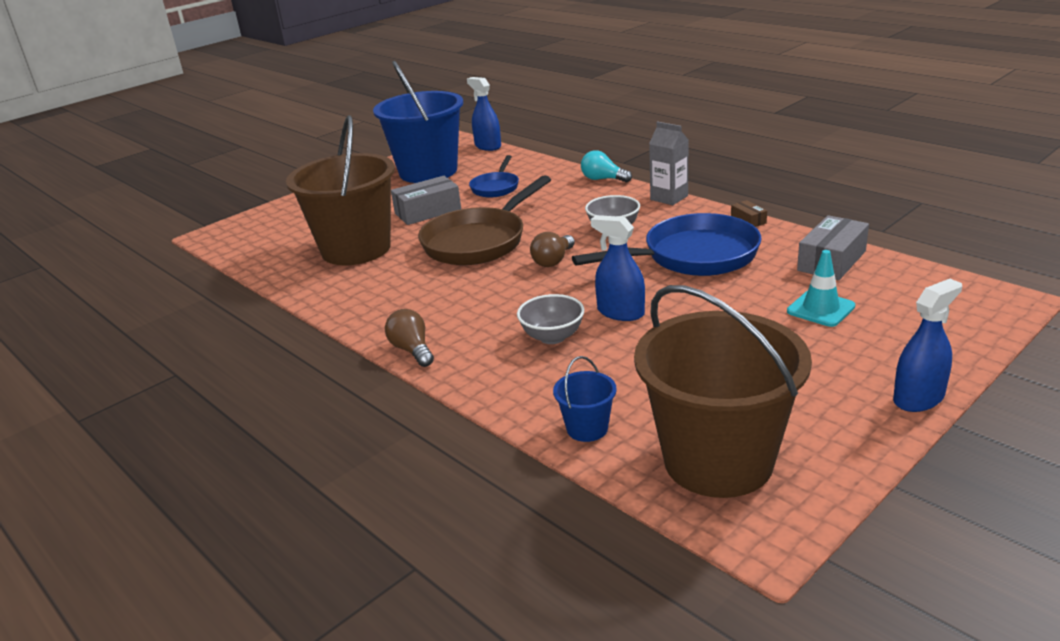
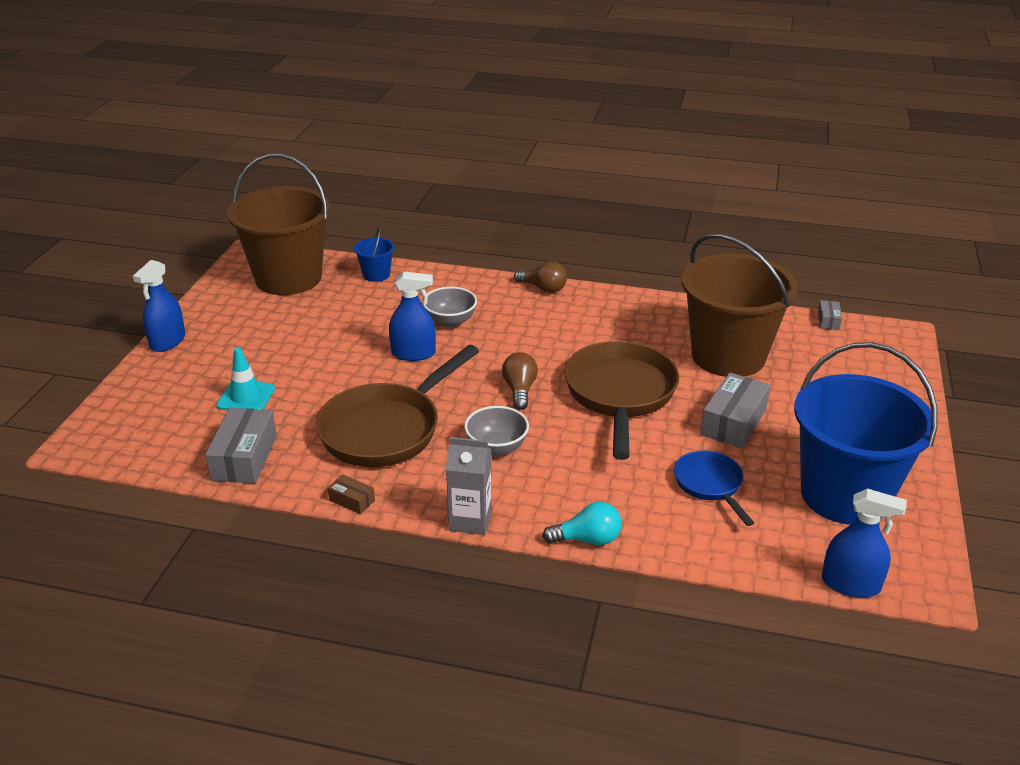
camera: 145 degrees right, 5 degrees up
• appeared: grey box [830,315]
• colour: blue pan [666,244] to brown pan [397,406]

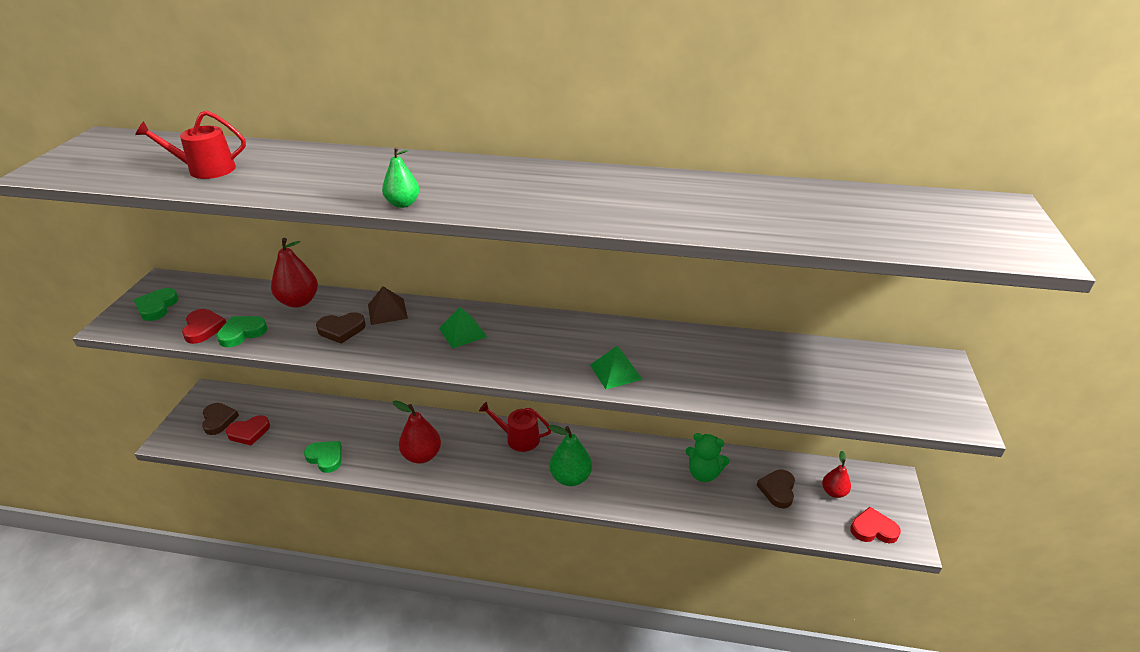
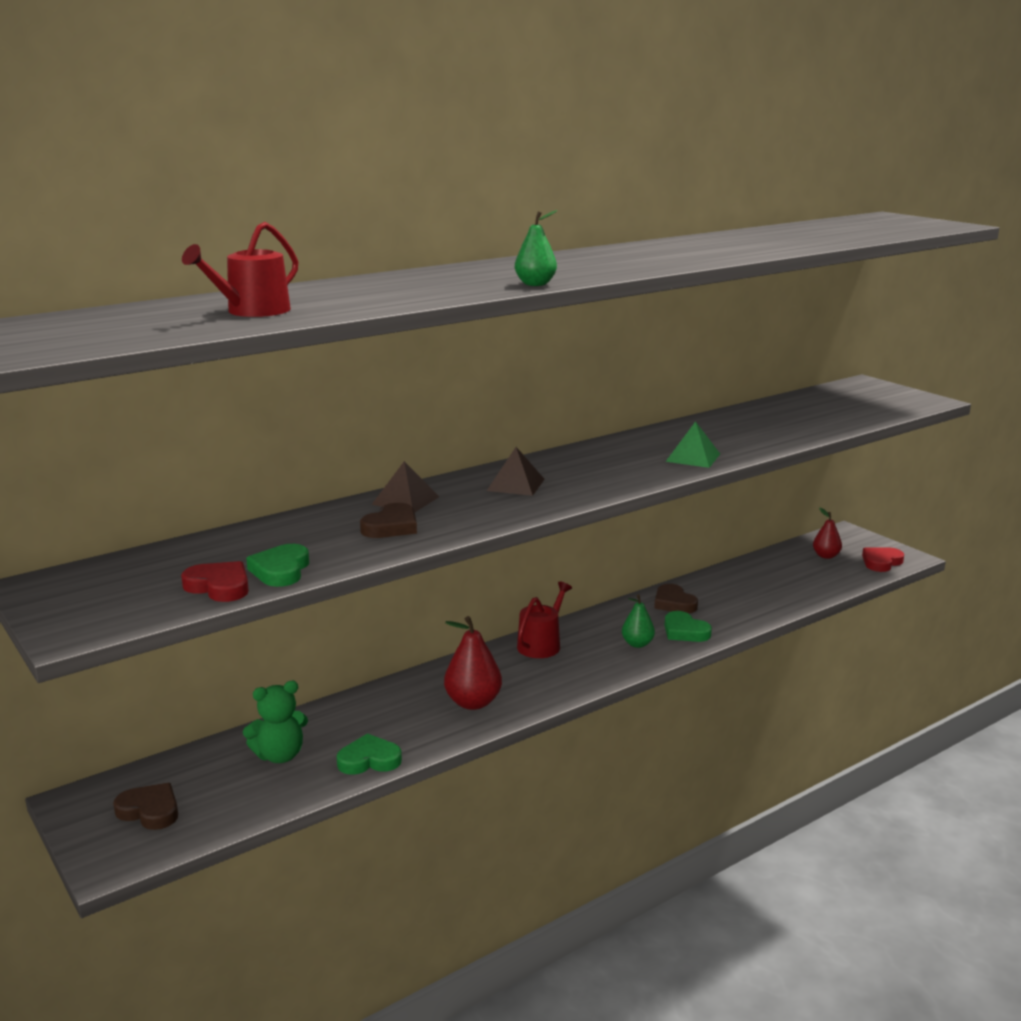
camera: 45 degrees left, 15 degrees down
• missing: red heart [248,430]
• missing: red pear [294,273]
• relocated: green heart [156,304] to [688,626]
• relocated: green teddy bear [707,457] to [275,722]
• relocated: brown heart [776,488] to [676,598]
• colour: green pyramid [463,328] to brown pyramid [516,471]
• spun: red watering can [515,427] = [544,620] 150 degrees clockwise
• size: green pear [570,455] = [638,621] x0.63

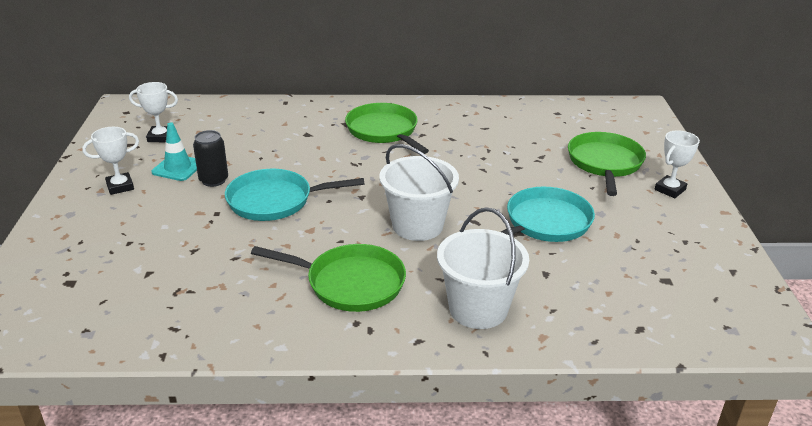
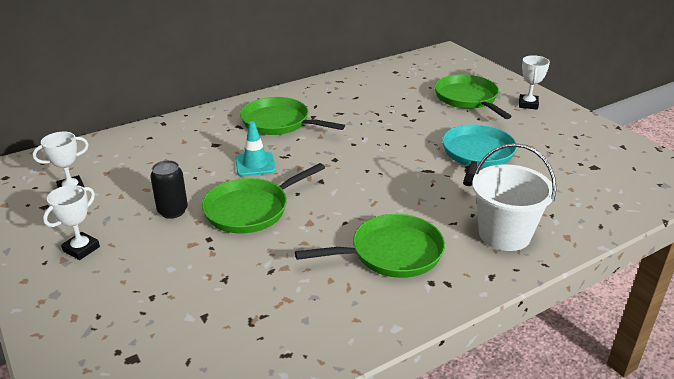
camera: 30 degrees left, 0 degrees up
• missing: white bucket [419,192]
• relocated: turquoise traffic cone [174,151] to [255,148]
• colour: turquoise pan [295,195] to green pan [263,198]

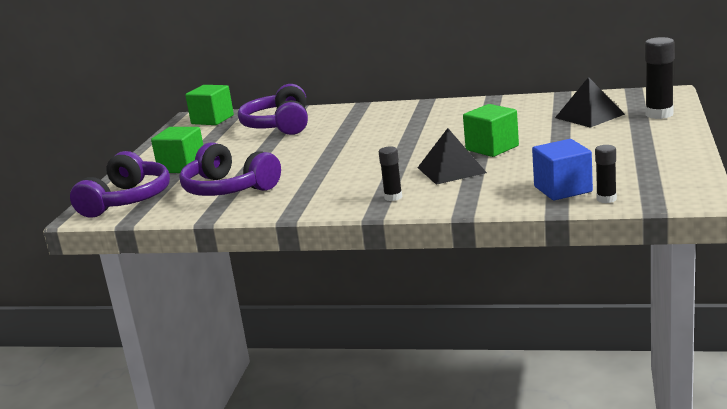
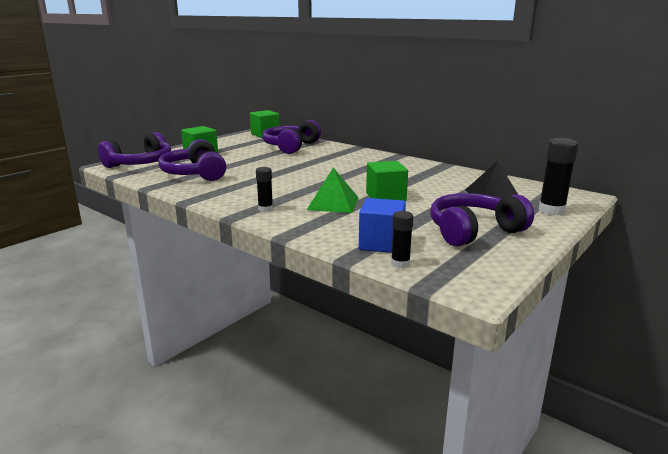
camera: 25 degrees right, 0 degrees up
• appeared: purple headphones [482,219]
• colour: black pyramid [452,156] to green pyramid [333,190]

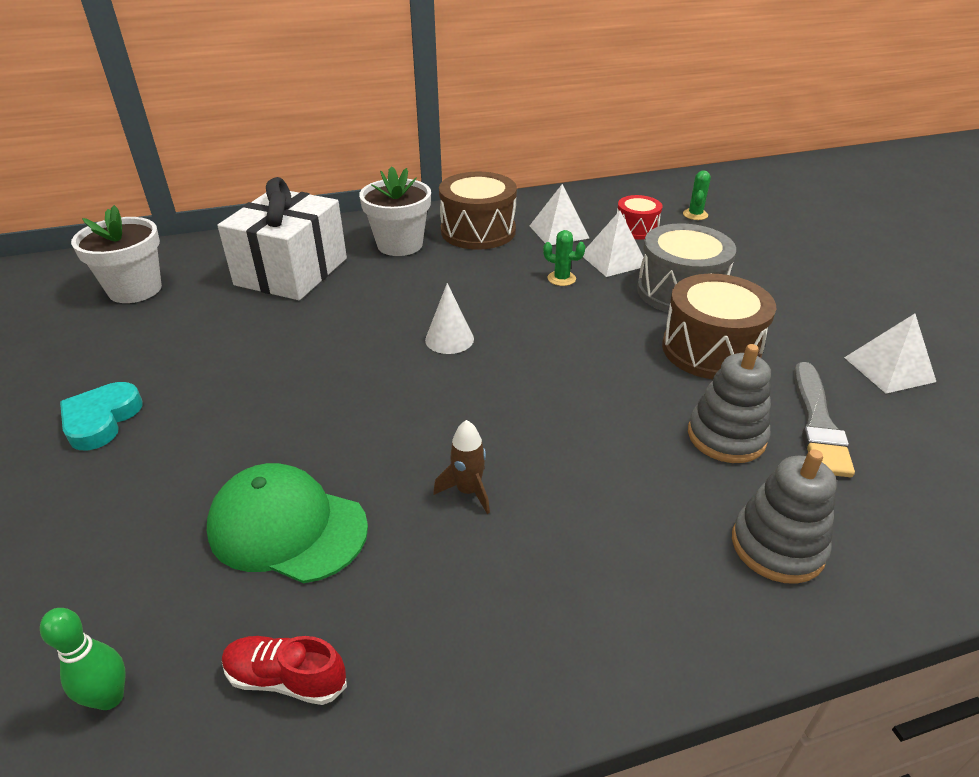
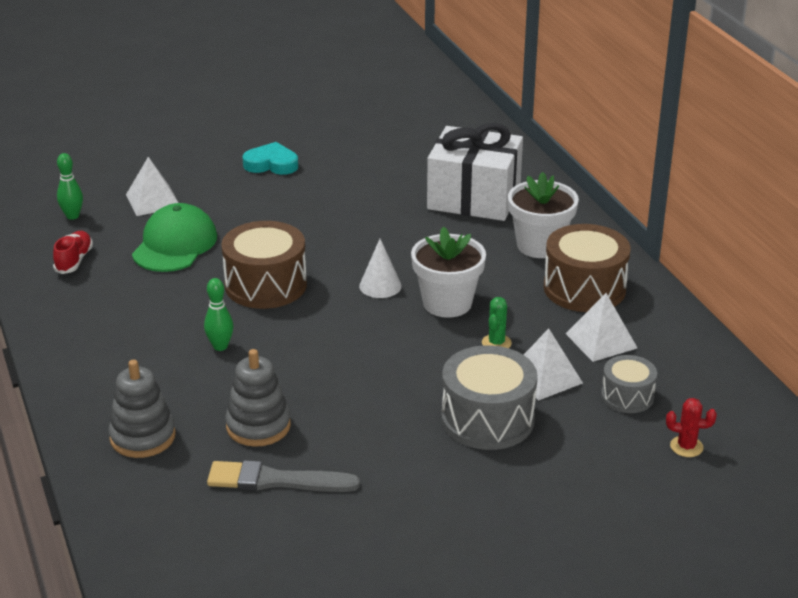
camera: 85 degrees right, 5 degrees down
• missing: brown rocket [461,467]
• appeared: green bowling pin [219,314]
• relocated: white flower pot [116,254] to [448,272]
• relocated: brown drum [719,326] to [264,265]
• relocated: white pyramid [890,353] to [152,186]
• colour: red drum [639,217] to grey drum [629,384]
• colour: green cactus [697,195] to red cactus [691,427]

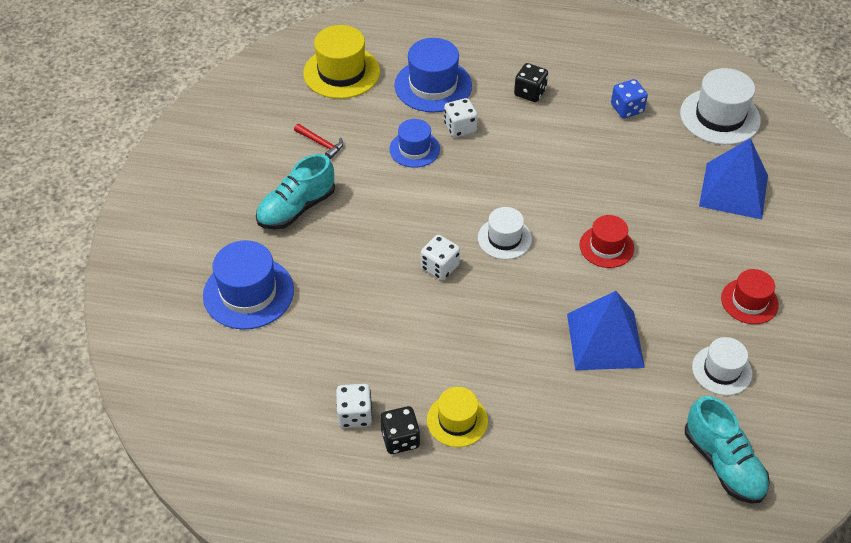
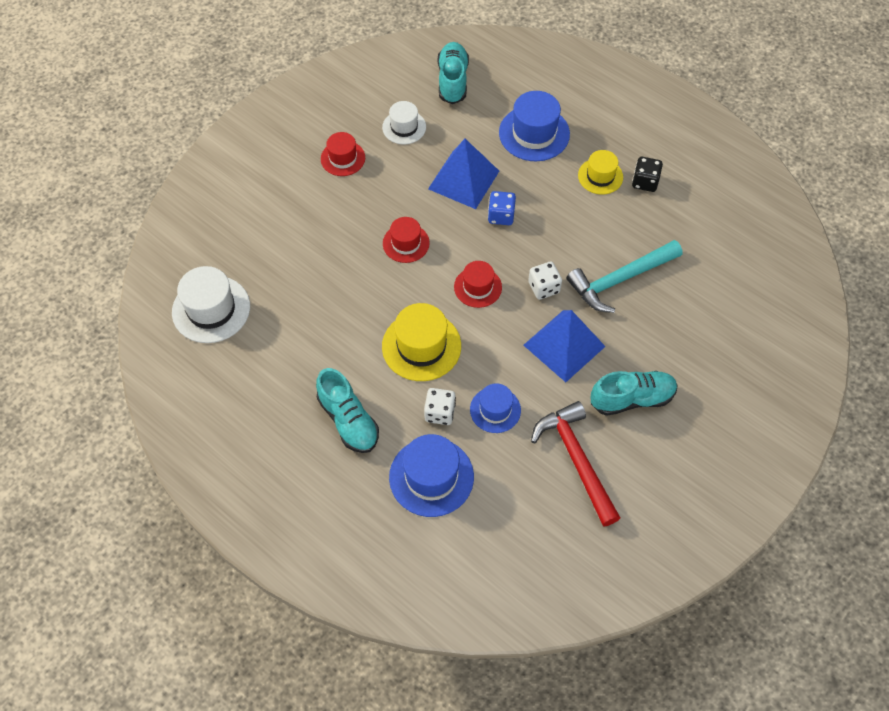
camera: 150 degrees left, 10 degrees up
• missing: white dice [354,406]
• appeared: turquoise hammer [624,276]
• relocated: blue hat [248,285] to [534,126]
• relocated: yellow hat [341,62] to [421,342]
• relocated: blue dice [629,98] to [502,208]
• relocated: blue pyramid [733,178] to [564,346]
• exchanged: black dice [531,82] to turquoise shoe [347,410]
• colour: white hat [505,233] to red hat [478,284]
• size: red hammer [318,141] = [575,463] x2.23

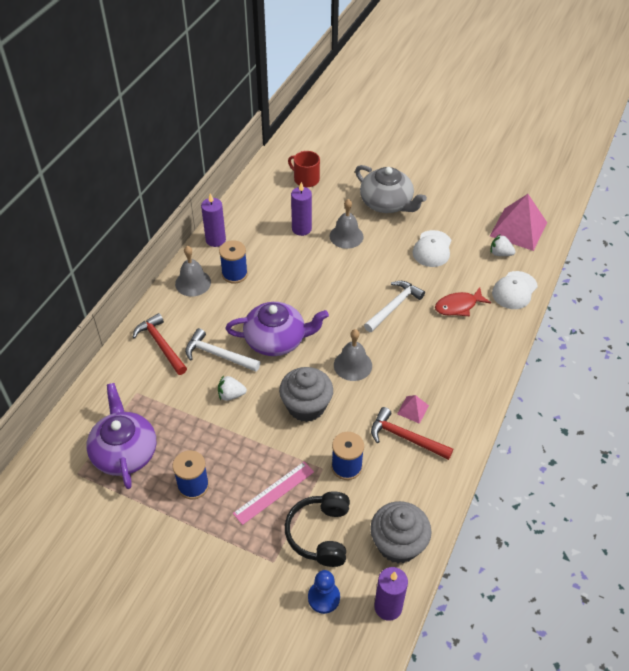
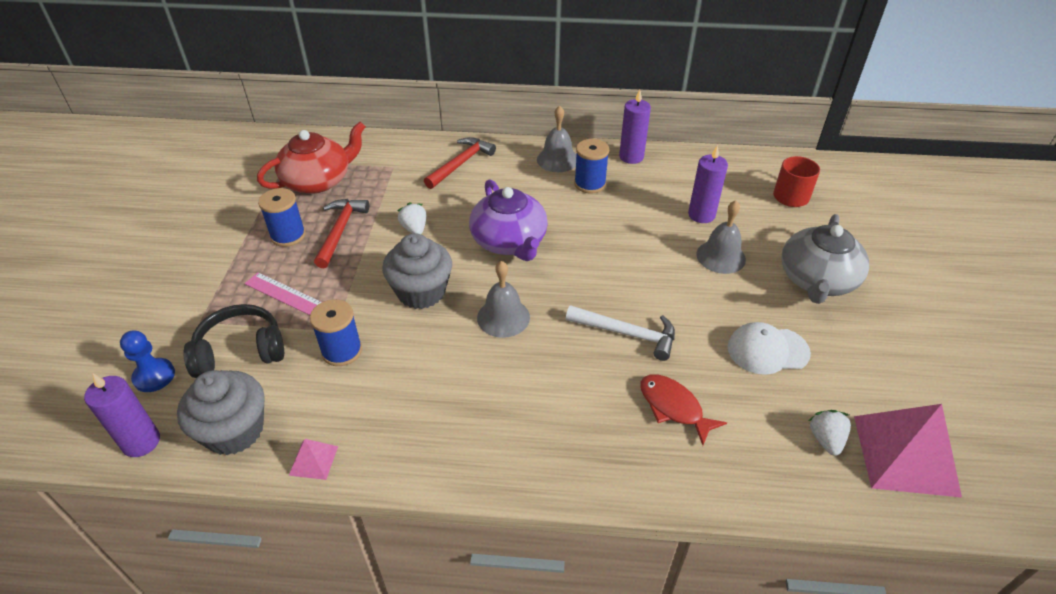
camera: 70 degrees right, 5 degrees down
• missing: white hammer [223,350]
• missing: white cap [515,290]
• relocated: red hammer [412,433] to [341,233]
• relocated: pink pyramid [413,409] to [313,459]
• colour: purple teapot [121,436] to red teapot [311,158]

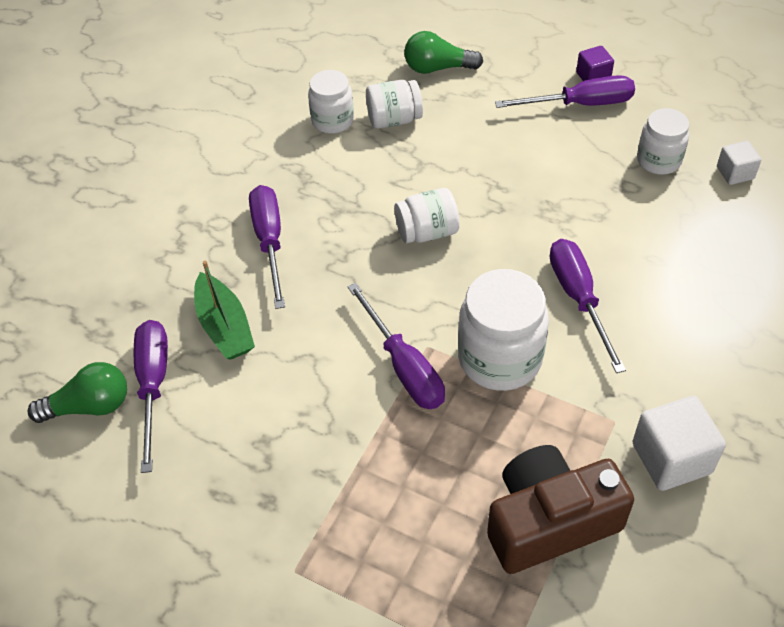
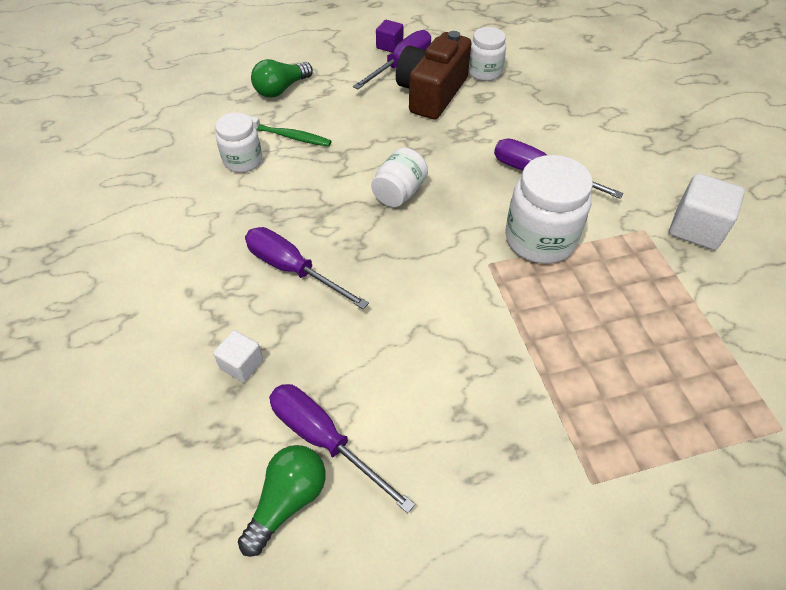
camera: 45 degrees left, 0 degrees up
• missing: green boat [224,310]
• missing: purple screwdriver [396,346]
• relocated: brown camera [560,509] to [433,75]
• relocated: white cube [739,163] to [238,356]
• exchanged: white jar [394,104] to green toothbrush [290,131]

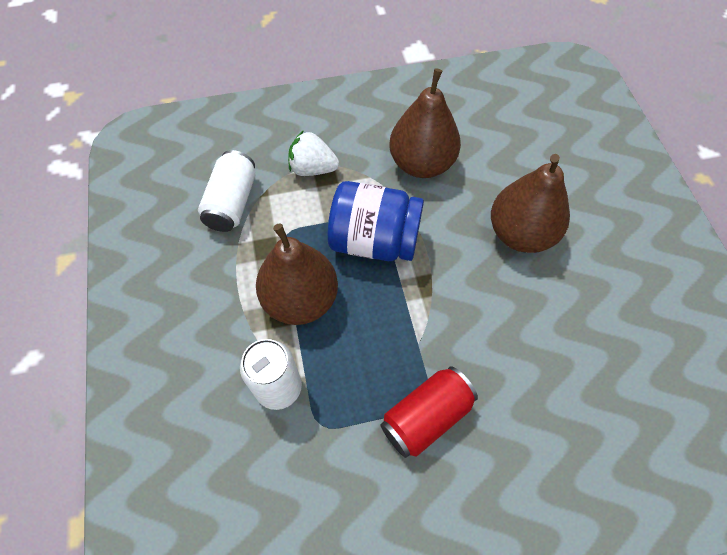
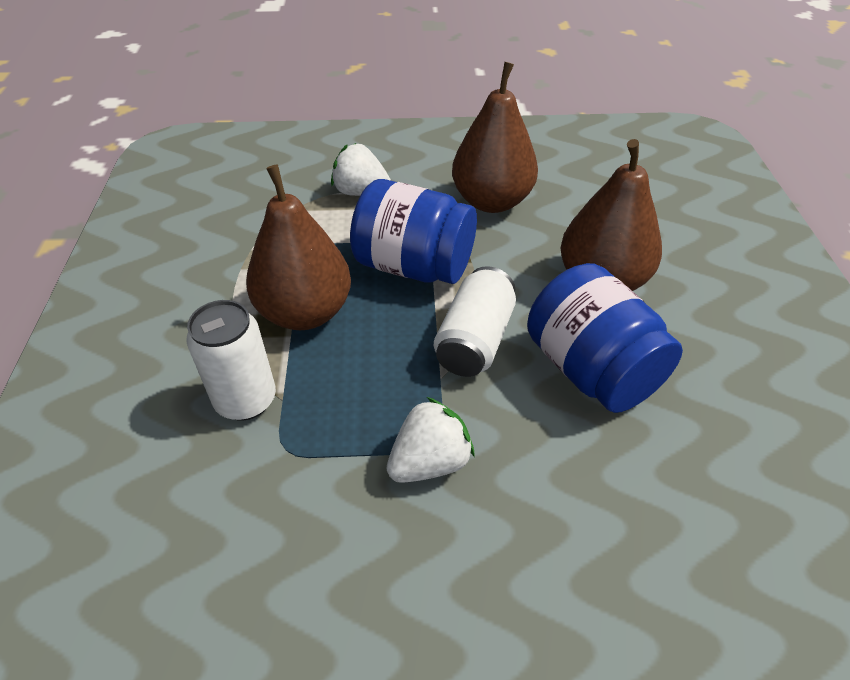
camera: 10 degrees right, 15 degrees down
• appeared: blue jar [605,338]
• relocated: white can [226,191] to [475,321]
• exchanged: red can [429,412] to white strawberry [431,440]

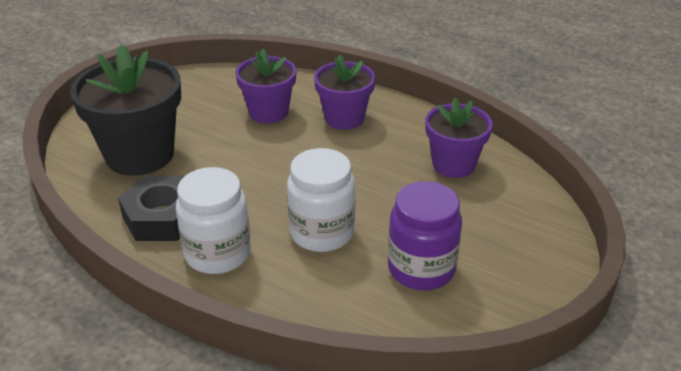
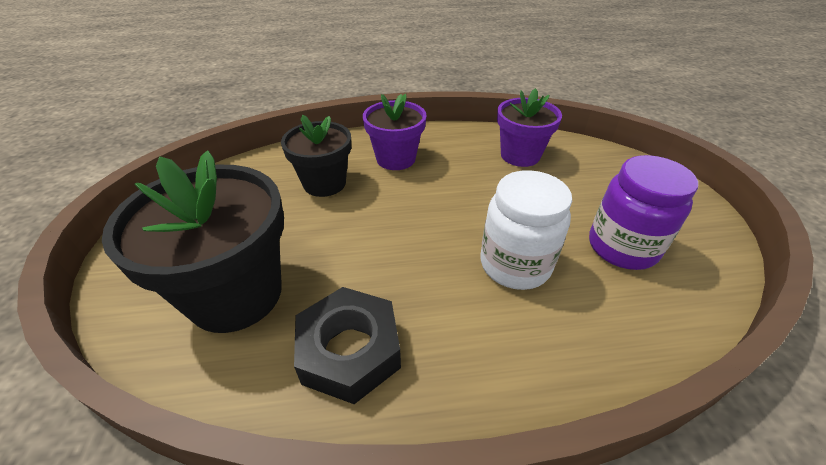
camera: 40 degrees left, 5 degrees up
• missing: white jar [213,220]
• colour: purple flower pot [265,86] to black flower pot [316,156]

